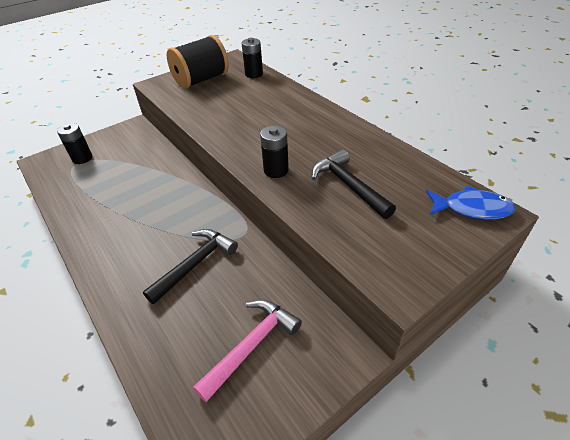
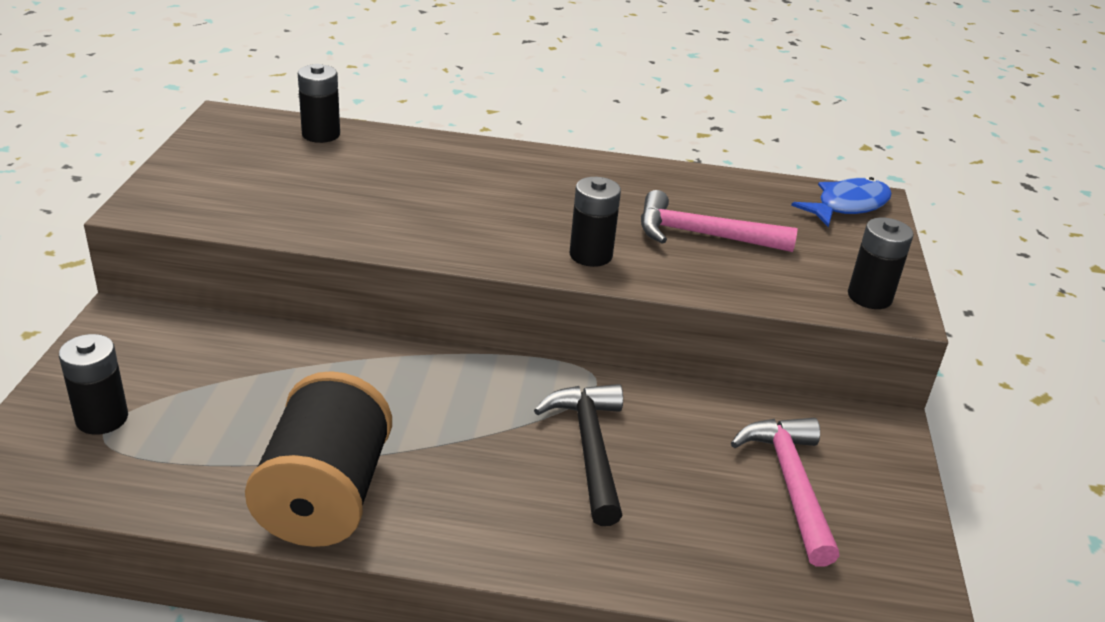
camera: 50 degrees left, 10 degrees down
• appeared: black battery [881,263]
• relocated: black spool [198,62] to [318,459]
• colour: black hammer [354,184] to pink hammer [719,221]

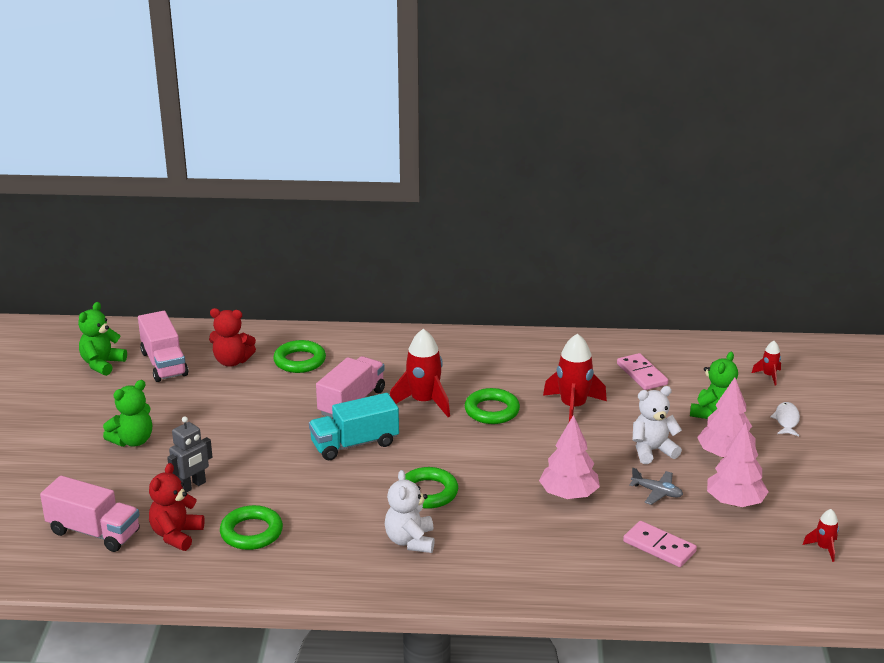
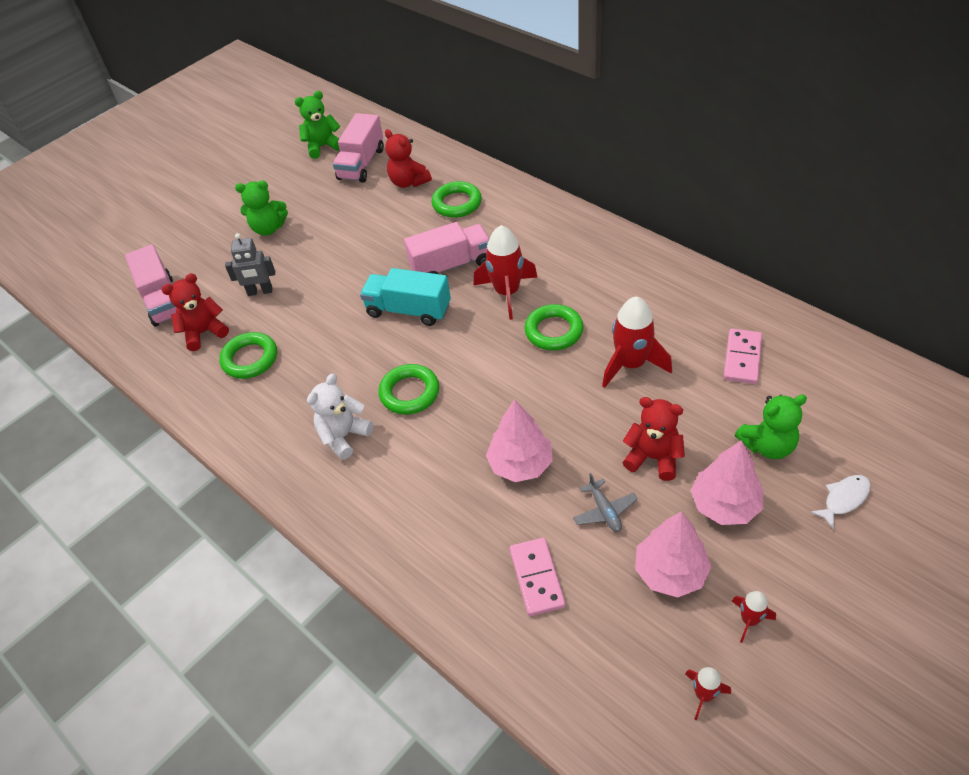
camera: 45 degrees right, 20 degrees up
• relocated: red rocket [766,363] to [754,617]
• colour: white teddy bear [657,425] to red teddy bear [653,439]

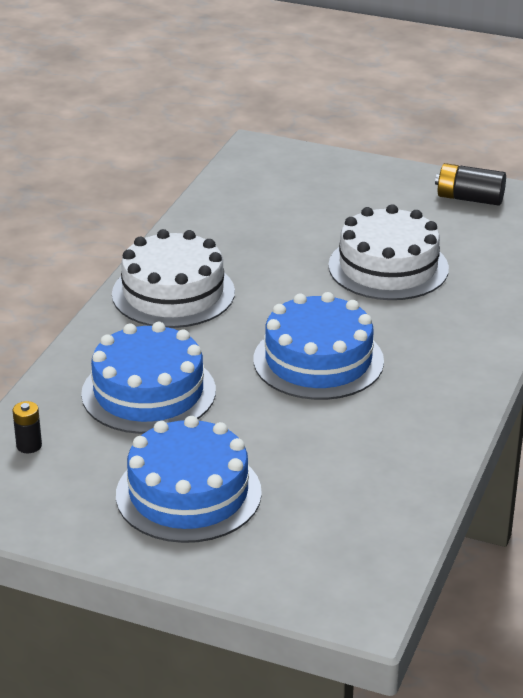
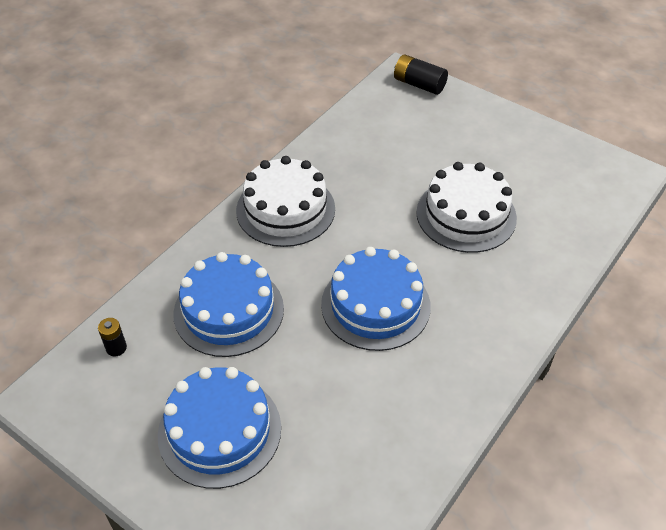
camera: 15 degrees right, 15 degrees up
• relocated: black battery [470,184] to [421,74]

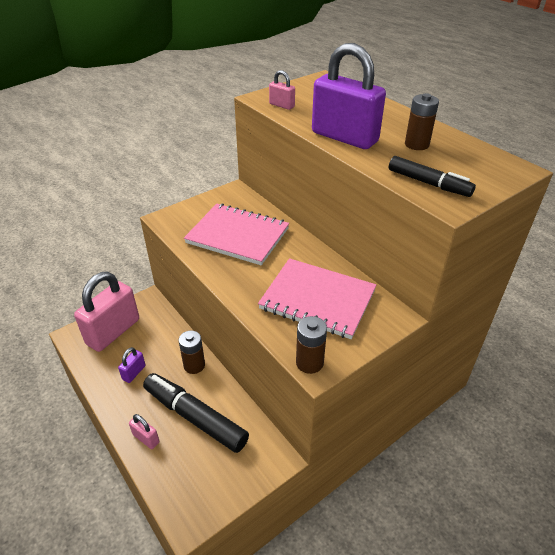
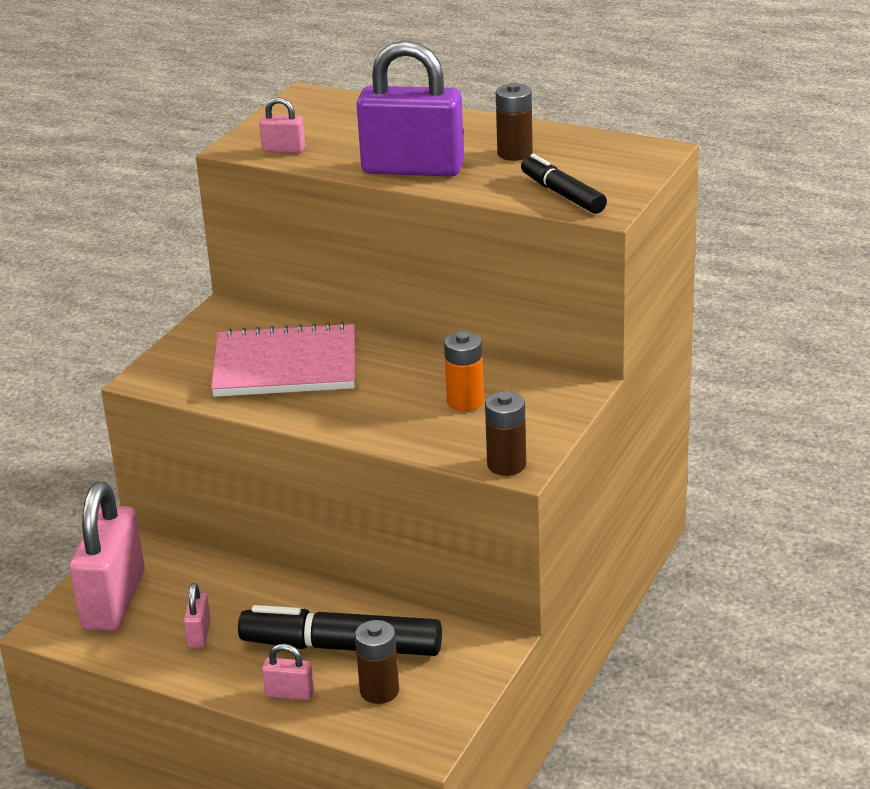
camera: 25 degrees left, 10 degrees down
• relocated: brown battery [192,352] to [377,662]
• exchanged: pink notebook [317,298] to orange battery [464,371]
• colour: purple padlock [132,365] to pink padlock [197,615]
• spun: black marker [432,176] = [564,184] 135 degrees counterclockwise

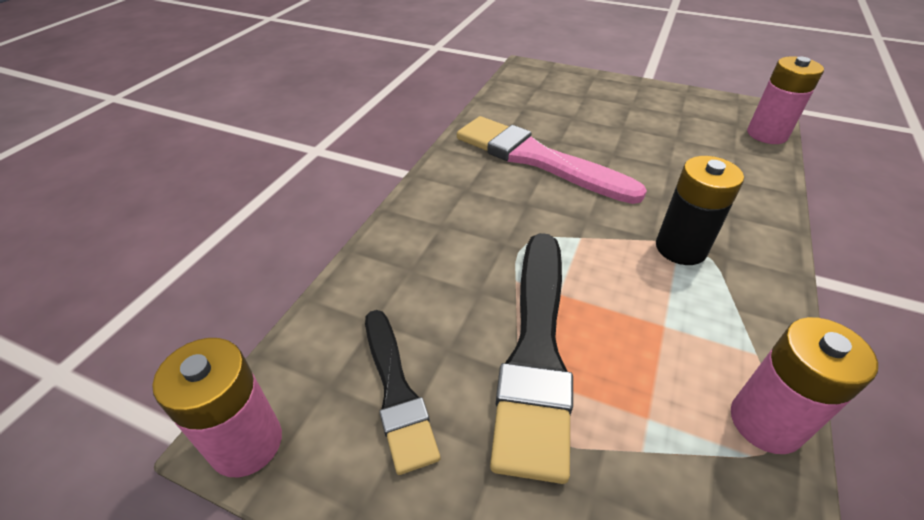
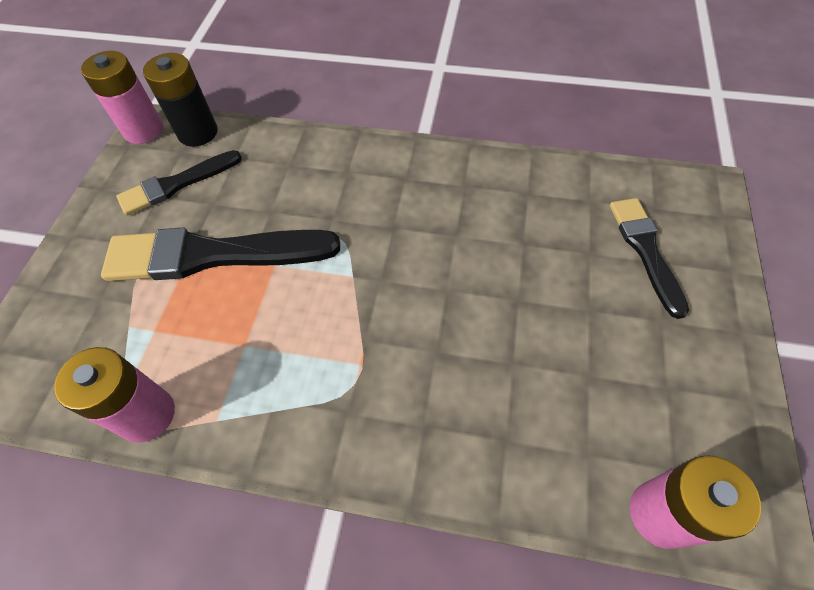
camera: 80 degrees right, 15 degrees up
• missing: pink brush [552,160]
• appeared: black brush [649,258]
• relocated: black battery [700,210] to [180,100]

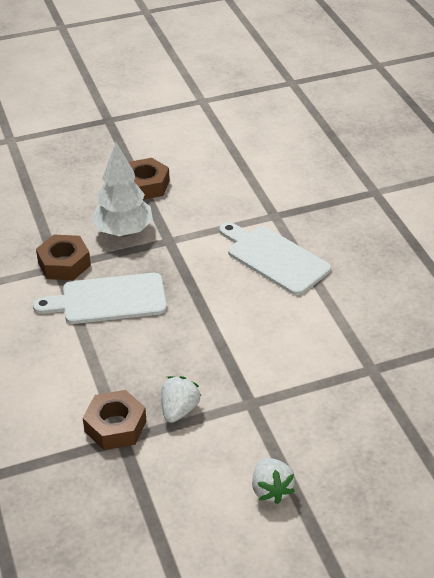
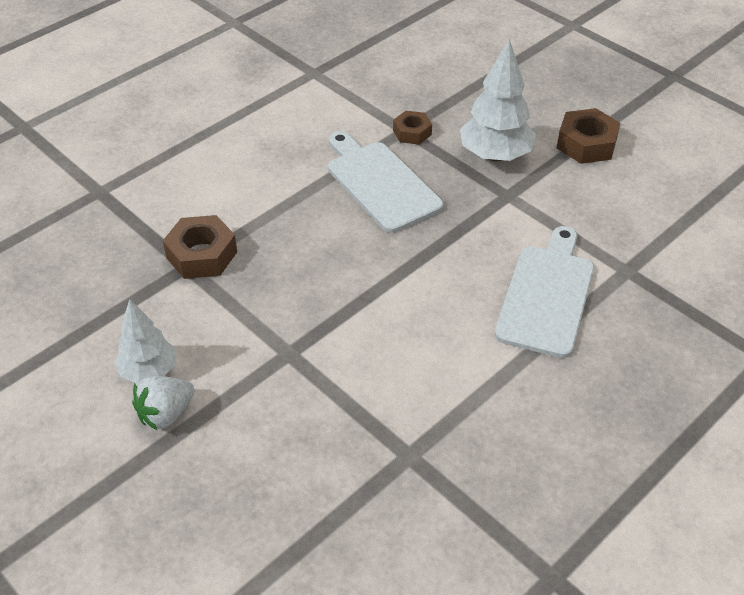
camera: 65 degrees right, 5 degrees up
• missing: white strawberry [181,399]
• appeared: white tree [145,341]
• size: brown nut [63,257] = [412,128] x0.63

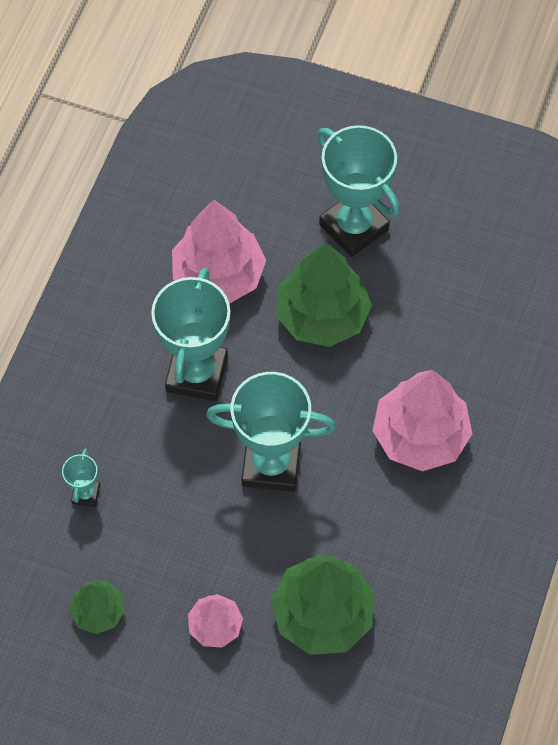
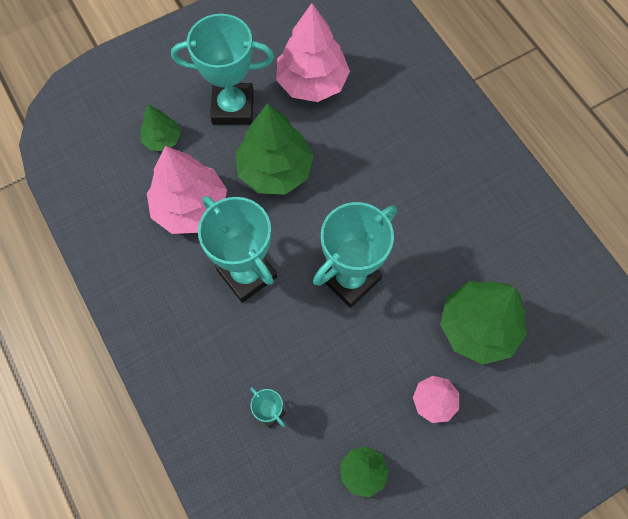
camera: 50 degrees left, 5 degrees up
• appeared: green tree [161,128]
• relocated: pink tree [422,420] to [313,52]

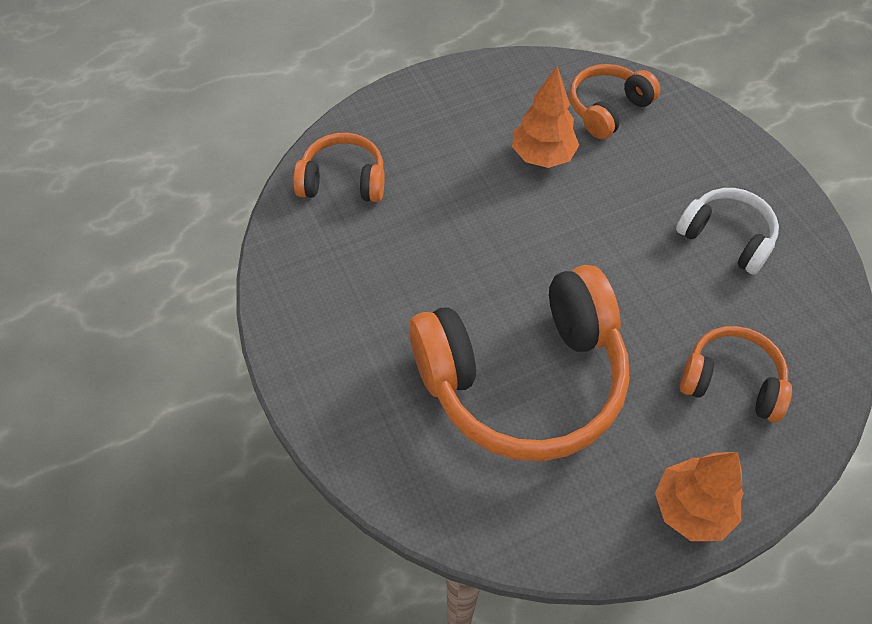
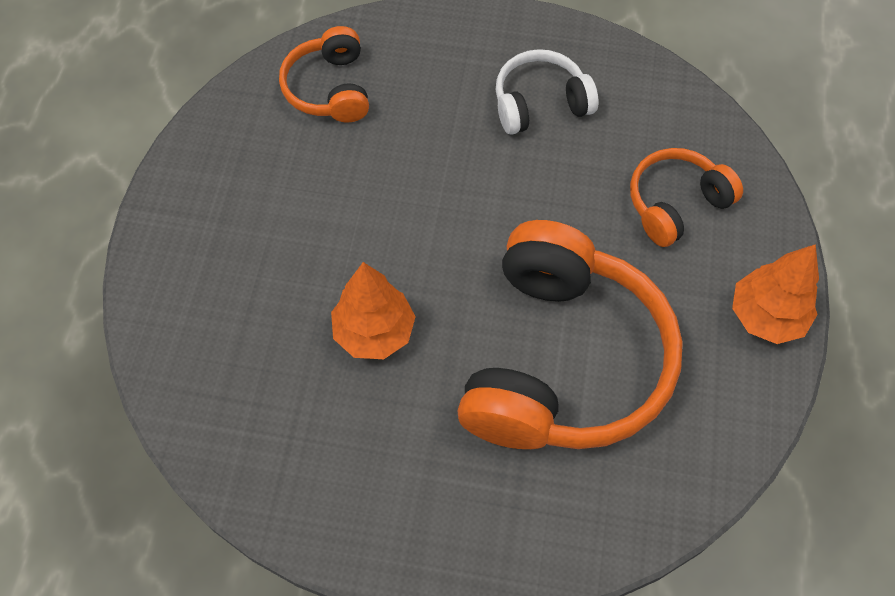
camera: 55 degrees left, 5 degrees up
• missing: orange headphones [339,167]
• relocated: orange tree [545,117] to [373,310]

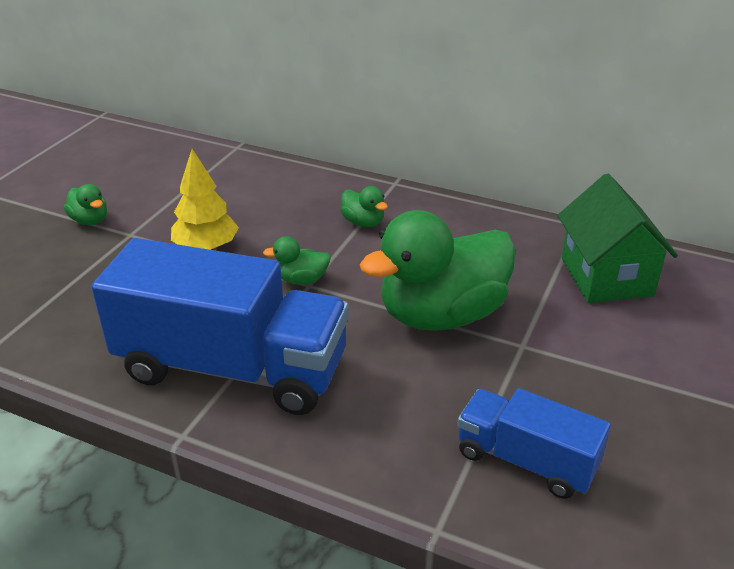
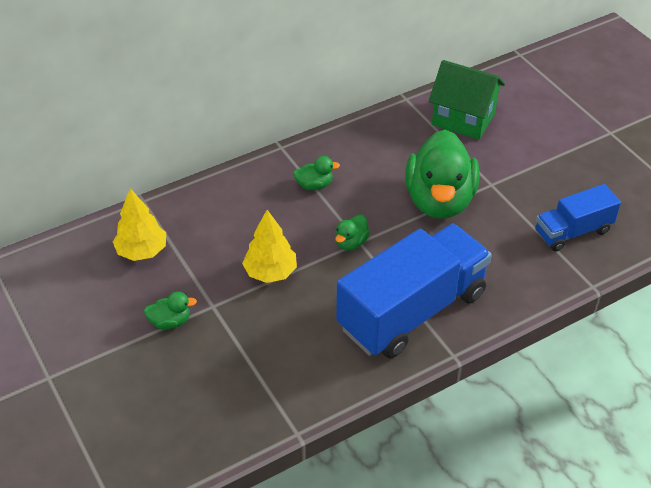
camera: 55 degrees left, 10 degrees up
• appeared: yellow tree [139,224]

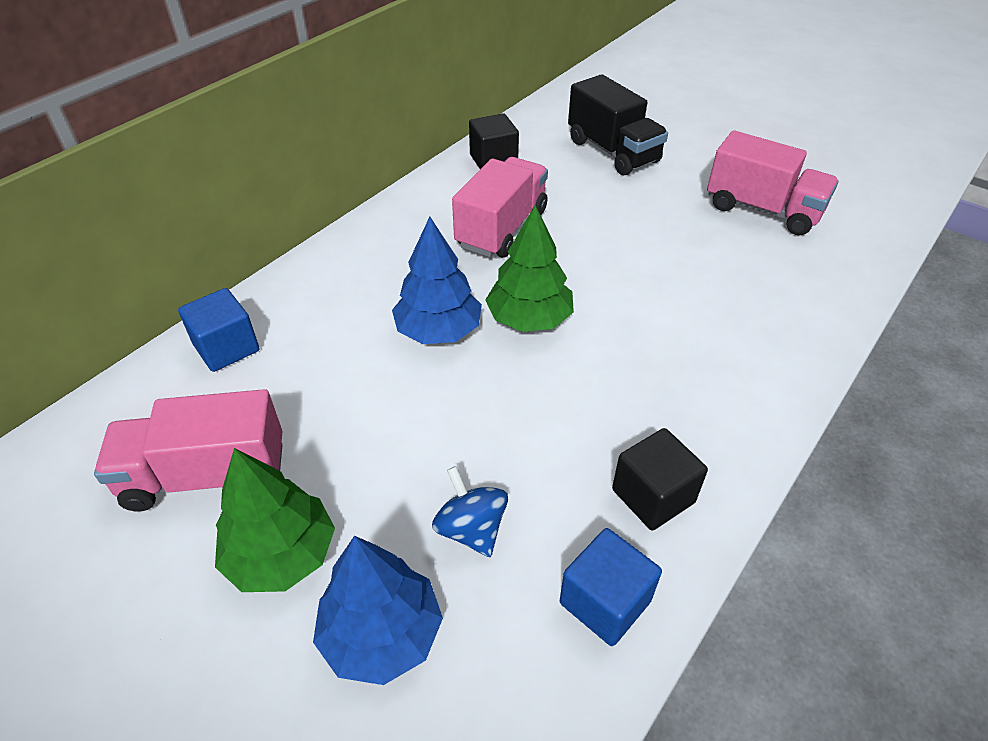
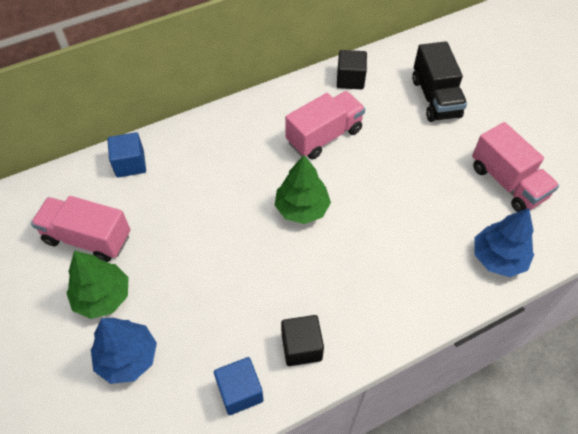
camera: 25 degrees right, 10 degrees up
• missing: blue spinning top [470,511]
• relocated: blue tree [437,280] to [504,242]

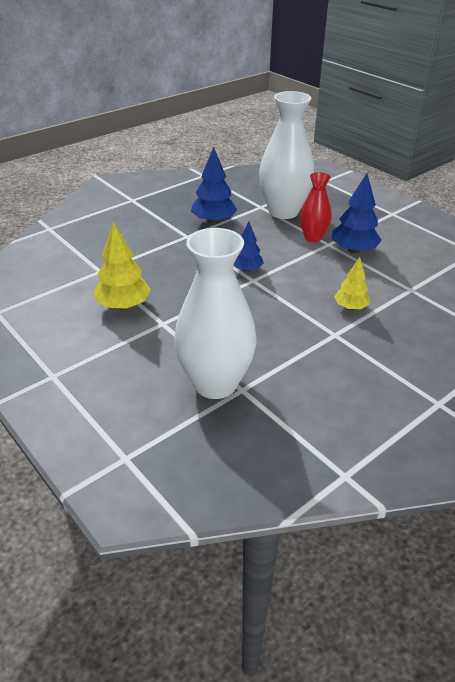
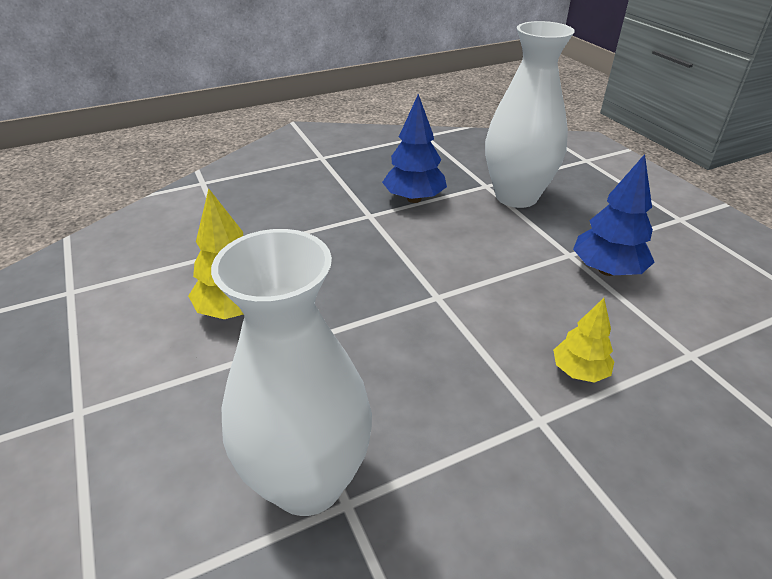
camera: 15 degrees right, 0 degrees up
• missing: blue tree [249,246]
• missing: red vase [316,207]

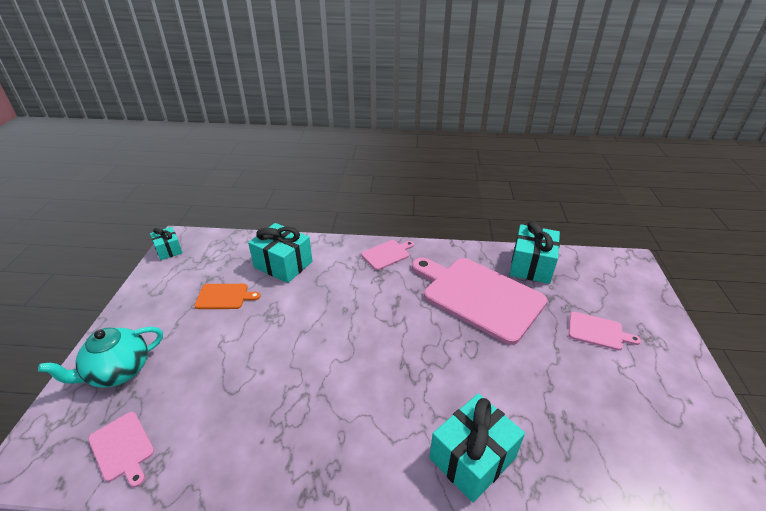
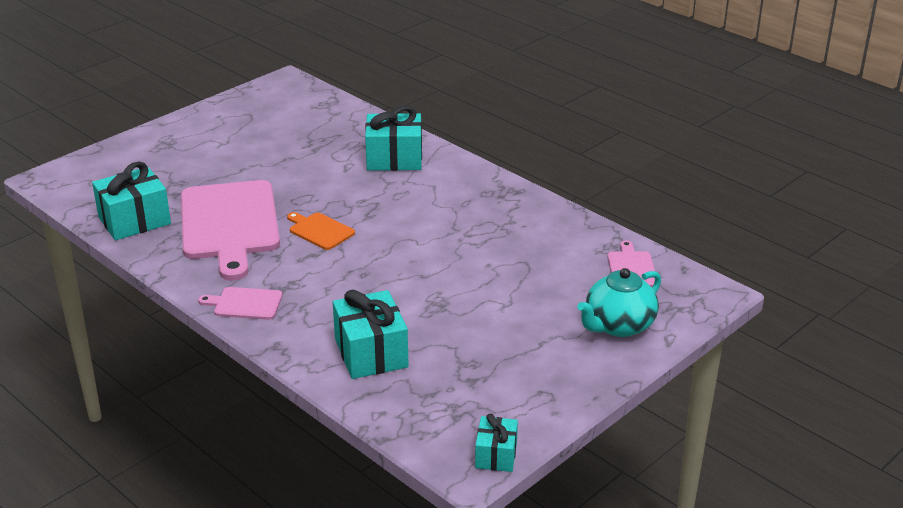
camera: 140 degrees left, 5 degrees down
• missing: pink cutting board [605,331]
• relocated: orange cutting board [227,296] to [321,231]
• spun: turquoise teapot [100,357] = [619,302] 135 degrees clockwise

